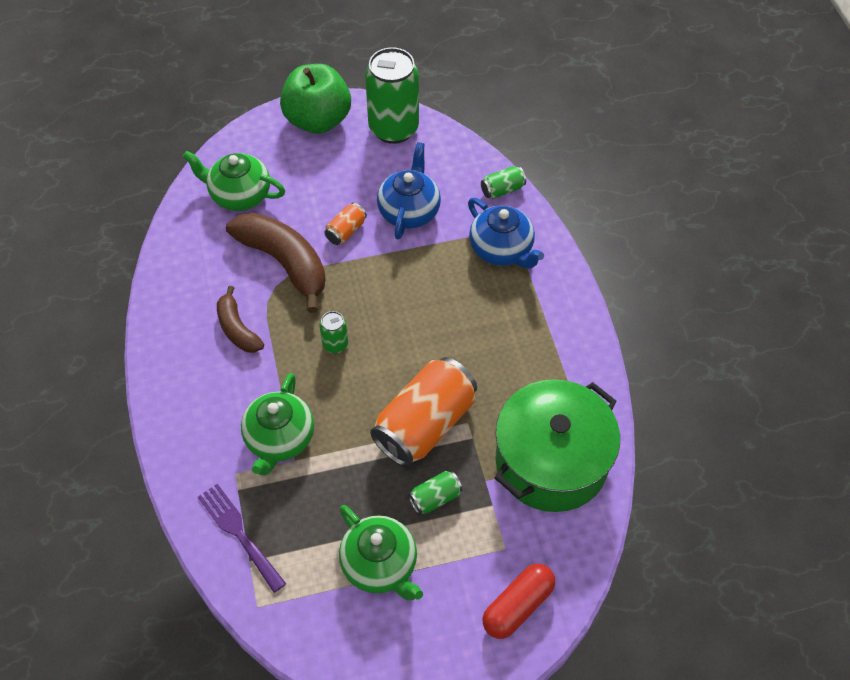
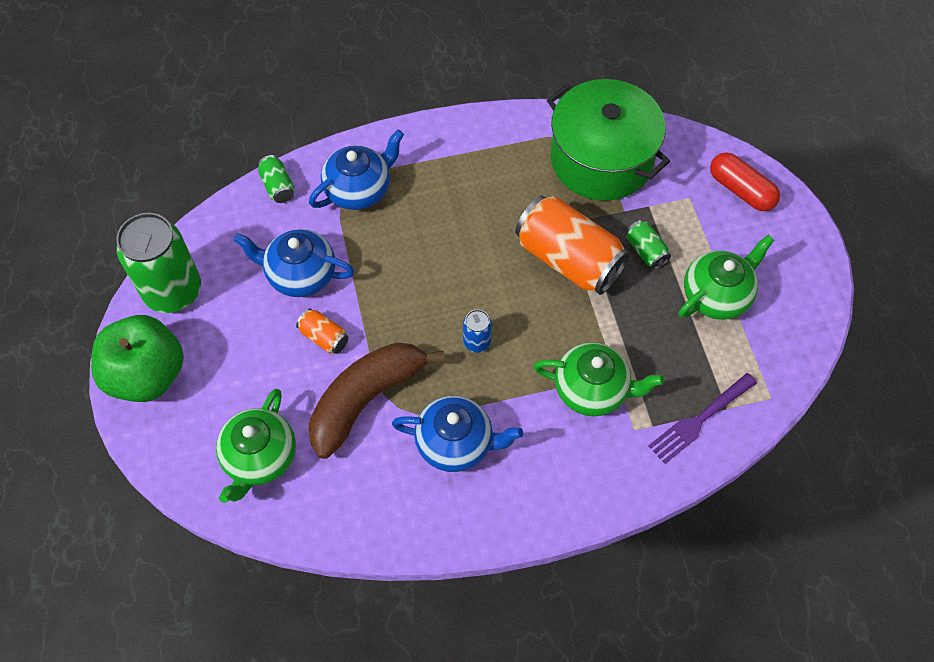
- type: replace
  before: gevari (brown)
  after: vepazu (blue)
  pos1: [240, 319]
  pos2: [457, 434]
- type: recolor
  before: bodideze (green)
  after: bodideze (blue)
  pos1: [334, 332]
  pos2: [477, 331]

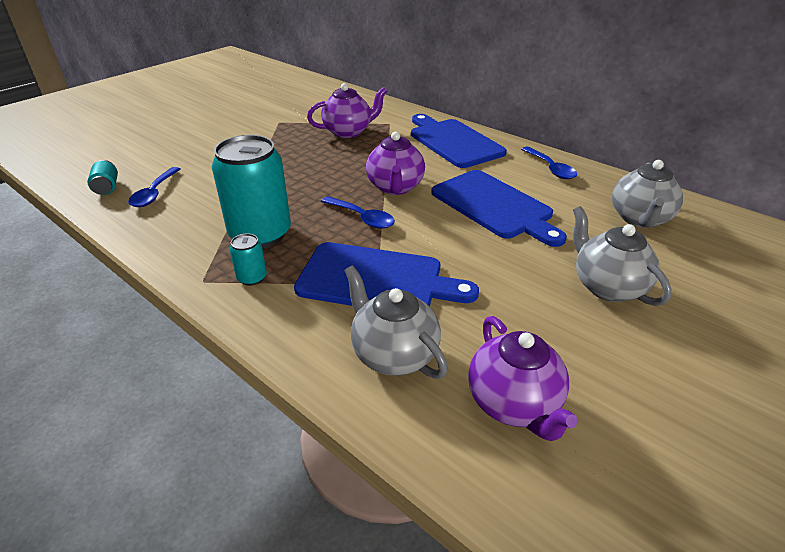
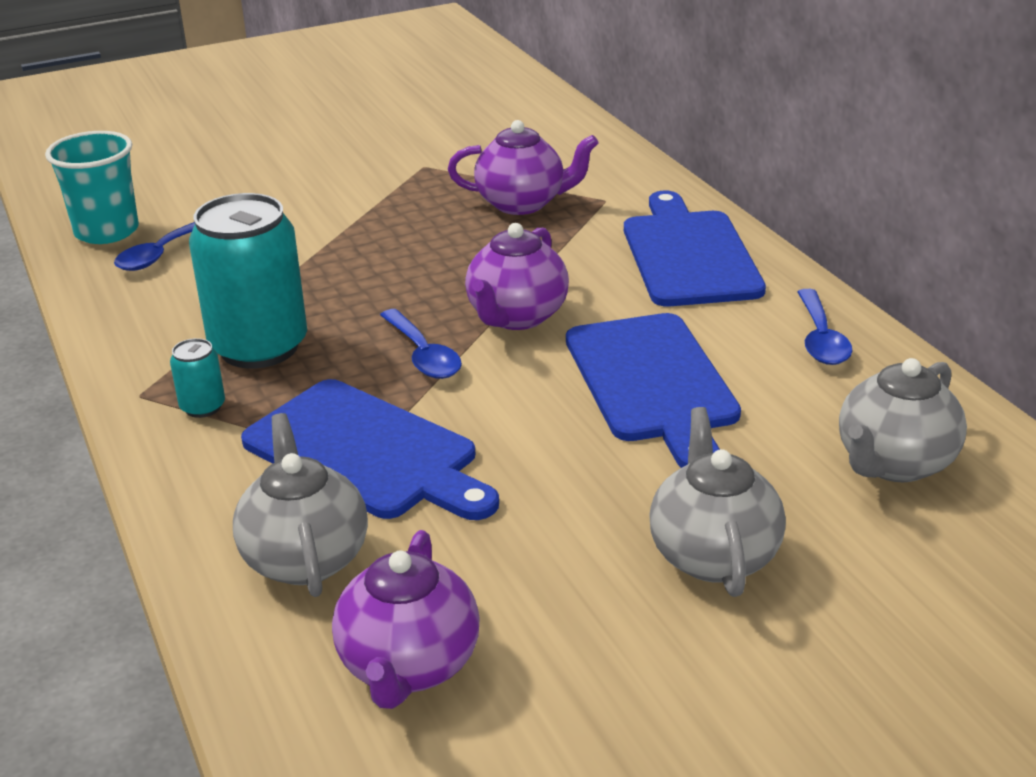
- type: replace
  before: bodideze (turquoise)
  after: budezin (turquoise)
  pos1: [102, 177]
  pos2: [92, 187]

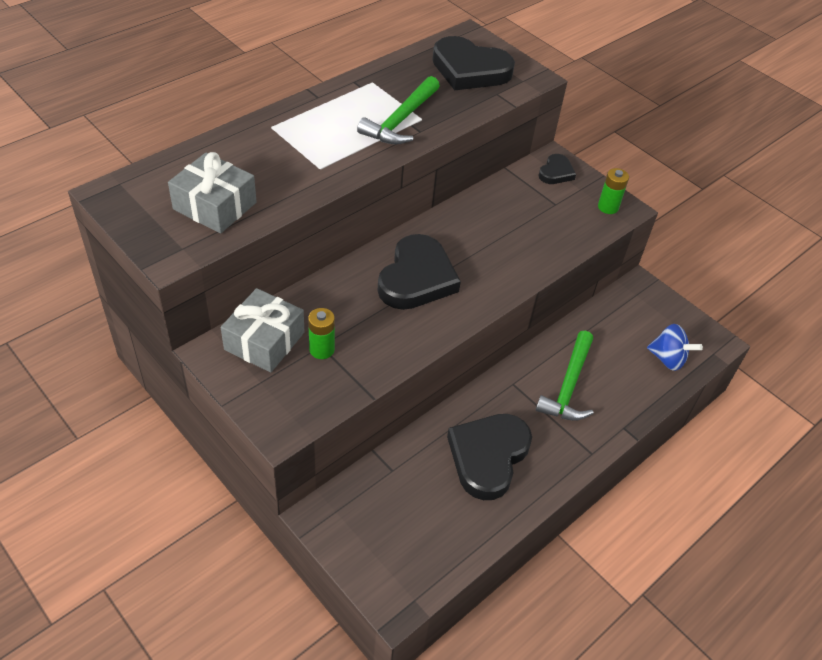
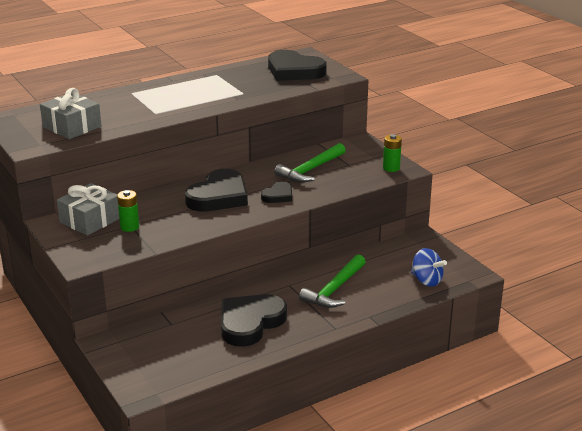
- type: move
  before: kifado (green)
  pos1: [398, 110]
  pos2: [310, 163]
- type: move
  before: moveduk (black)
  pos1: [557, 169]
  pos2: [276, 192]

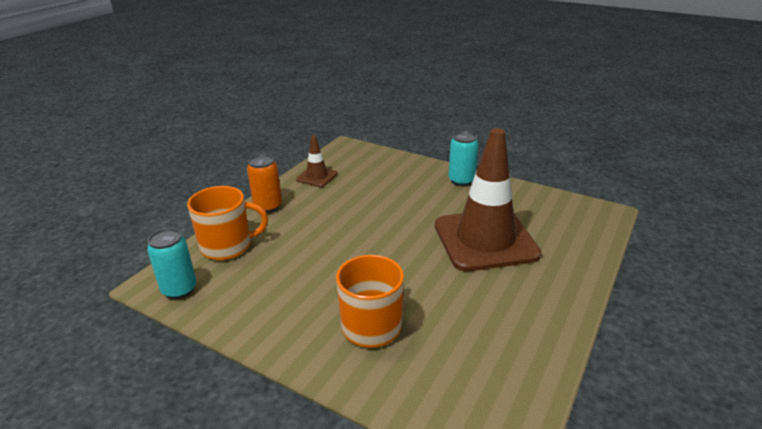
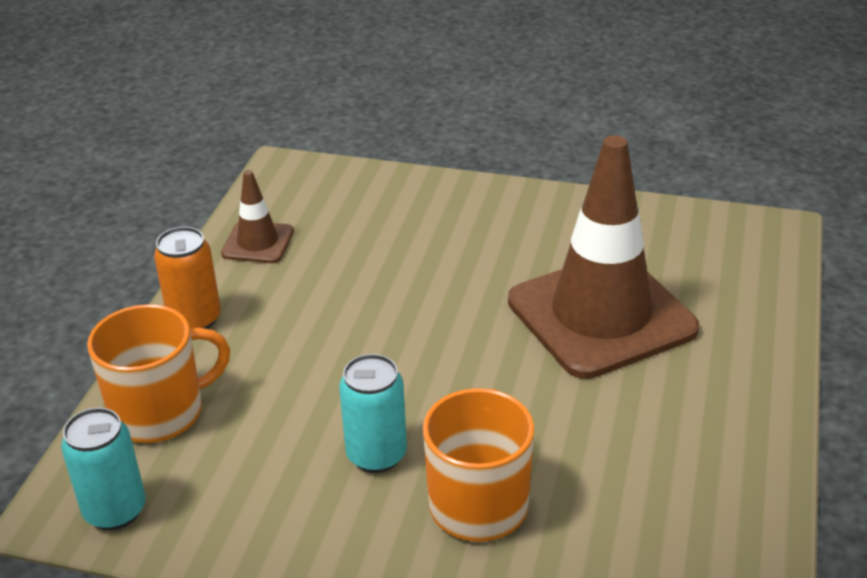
- type: move
  before: bodideze (turquoise)
  pos1: [463, 158]
  pos2: [373, 413]

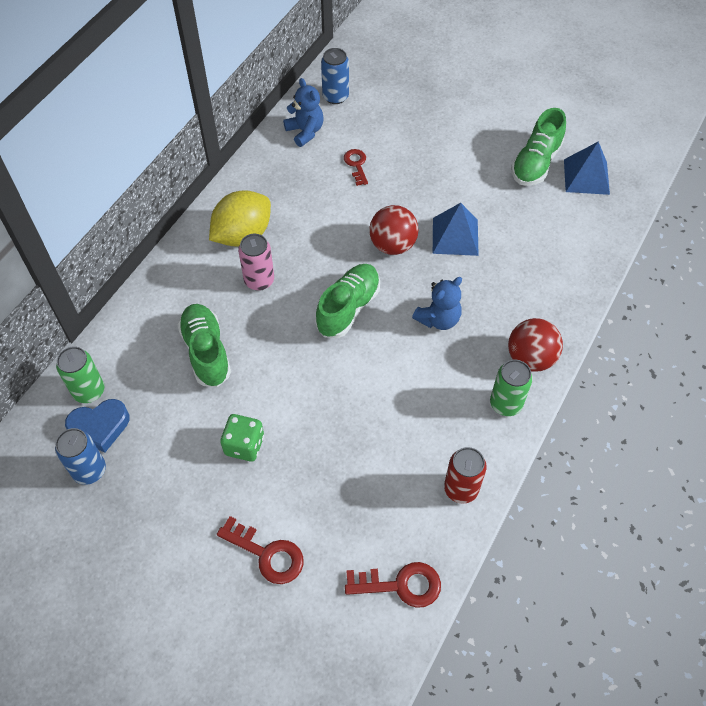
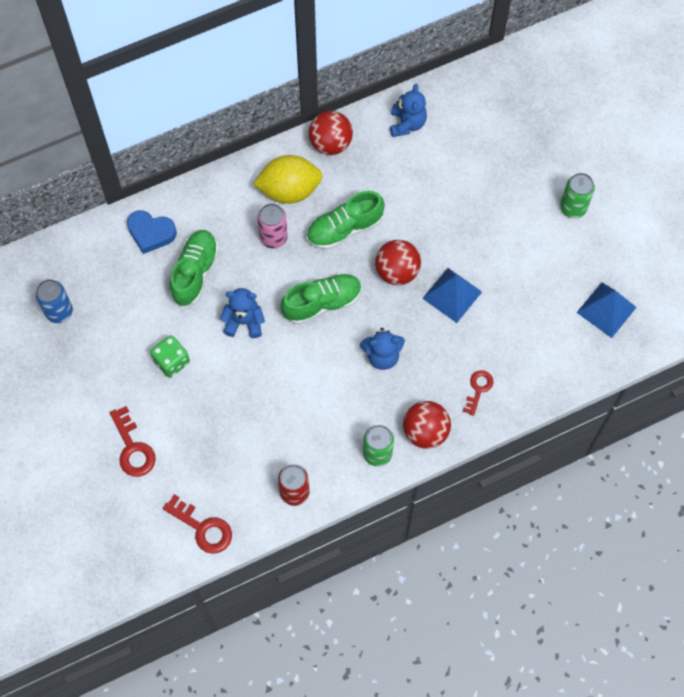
- type: move
  before: bodideze (green)
  pos1: [80, 375]
  pos2: [577, 195]
- type: move
  before: moveduk (blue)
  pos1: [97, 425]
  pos2: [152, 232]
- type: delete
  before: bodideze (blue)
  pos1: [335, 76]
- type: move
  before: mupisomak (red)
  pos1: [356, 167]
  pos2: [478, 393]
- type: move
  before: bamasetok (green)
  pos1: [538, 147]
  pos2: [346, 220]
- type: insert
  after: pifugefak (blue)
  pos2: [242, 313]
- type: insert
  after: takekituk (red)
  pos2: [331, 133]

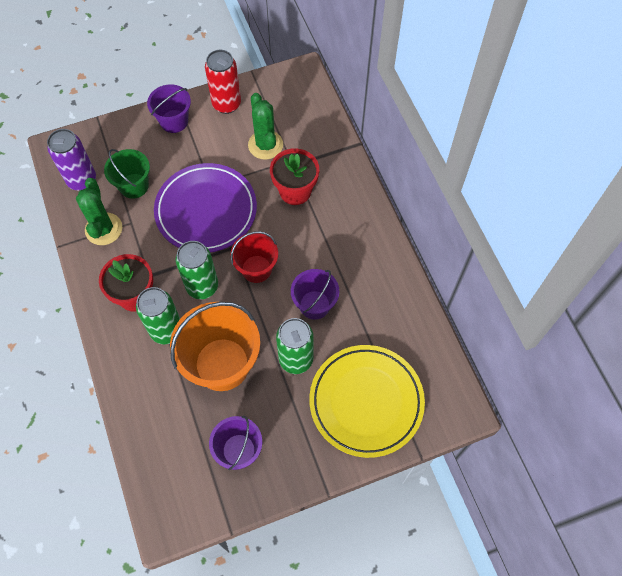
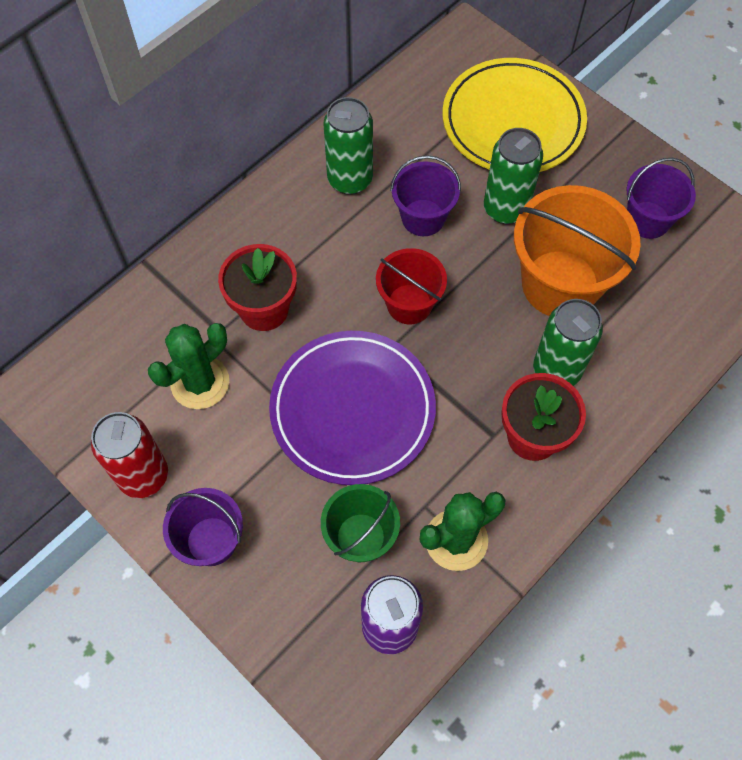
- type: move
  before: bodideze (green)
  pos1: [196, 270]
  pos2: [348, 146]

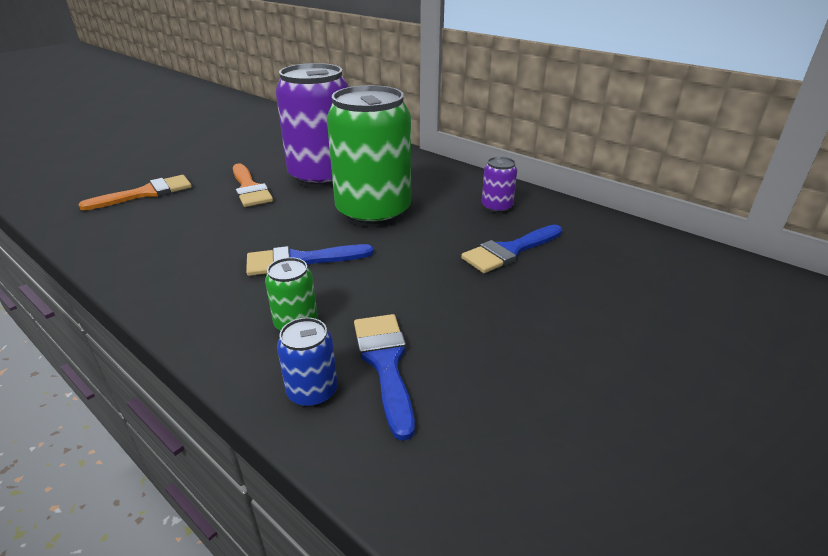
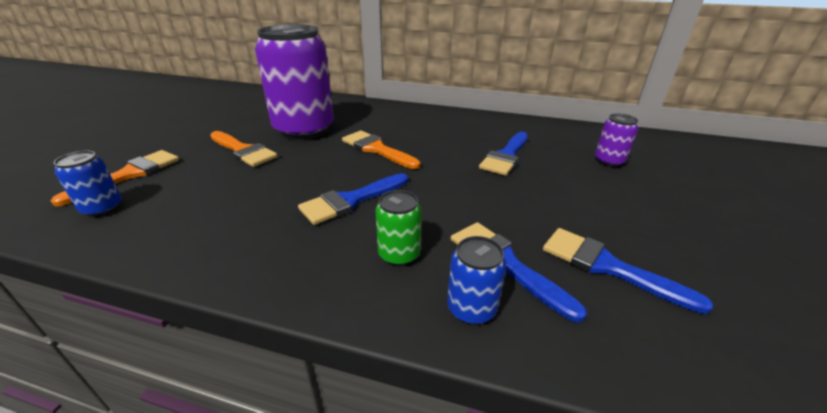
- type: replace
  before: bodideze (green)
  after: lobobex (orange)
  pos1: [369, 156]
  pos2: [381, 150]
- type: move
  before: bodideze (purple)
  pos1: [499, 185]
  pos2: [616, 140]
- type: insert
  after: bodideze (blue)
  pos2: [88, 184]
- type: insert
  after: lobobex (blue)
  pos2: [628, 271]

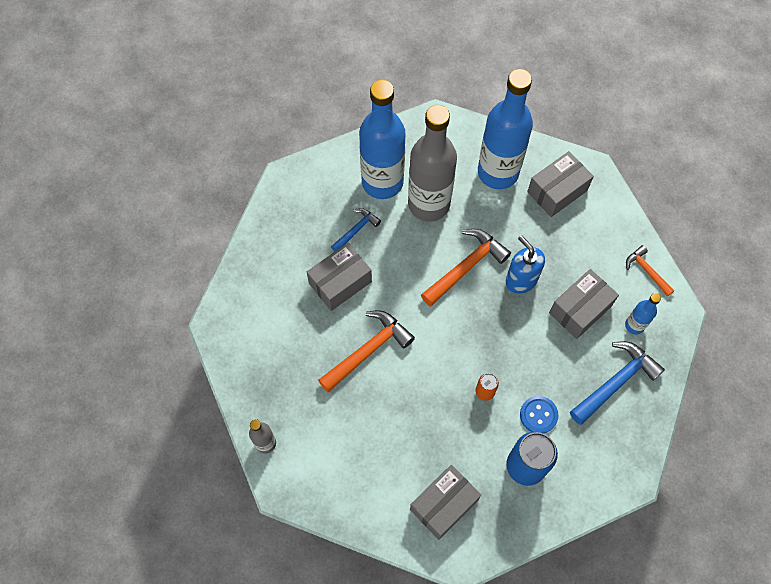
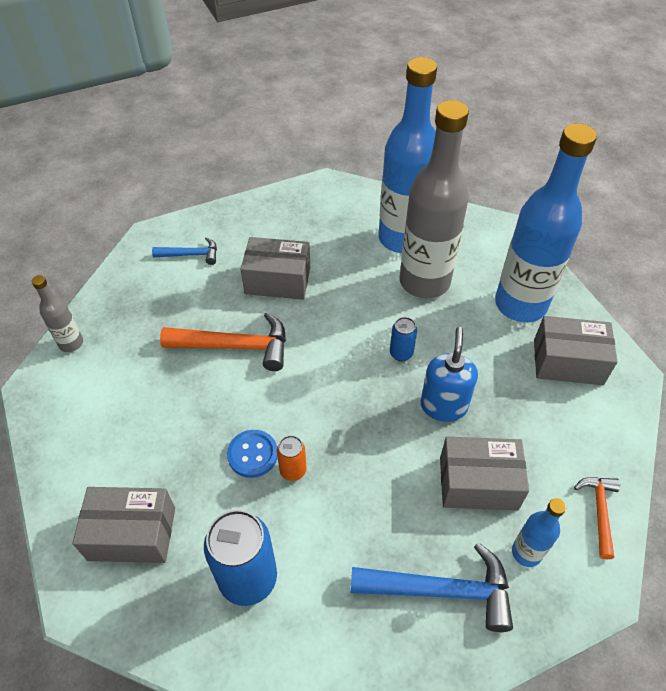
- type: move
  before: kifado (blue)
  pos1: [356, 229]
  pos2: [184, 251]
- type: replace
  before: kifado (orange)
  after: bodideze (blue)
  pos1: [466, 268]
  pos2: [403, 339]
- type: move
  before: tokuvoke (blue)
  pos1: [539, 415]
  pos2: [252, 454]

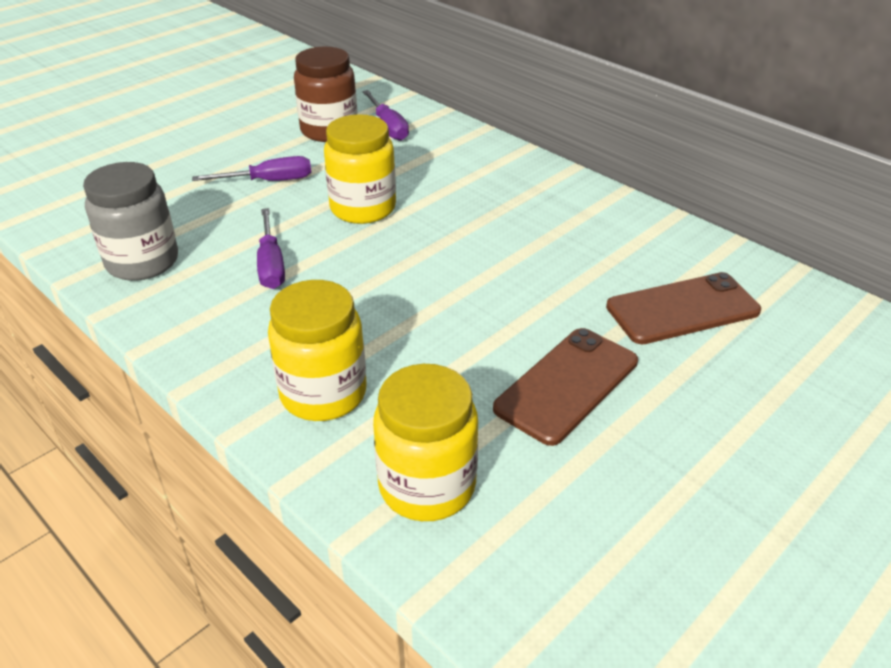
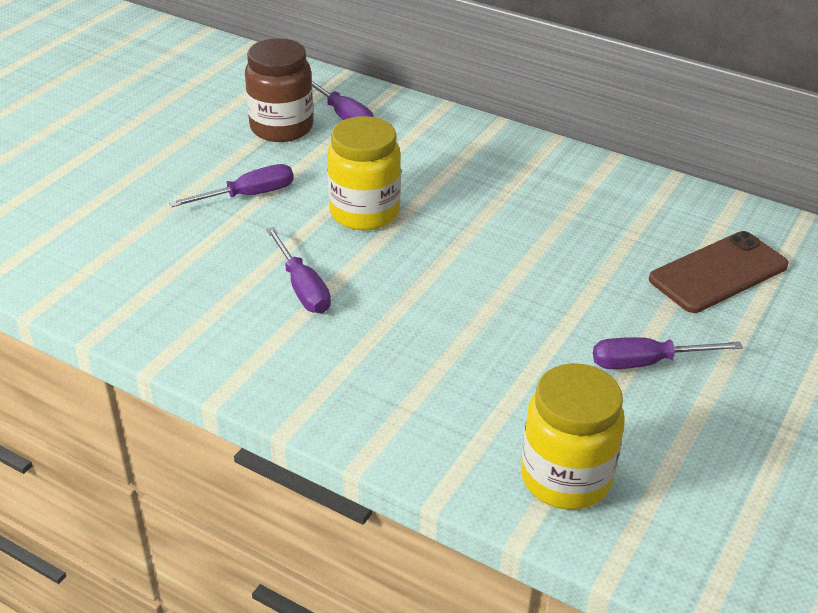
- type: delete
  before: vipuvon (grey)
  pos1: [130, 221]
- type: delete
  before: vipuvon (yellow)
  pos1: [317, 350]
- type: replace
  before: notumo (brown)
  after: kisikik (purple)
  pos1: [565, 387]
  pos2: [668, 353]

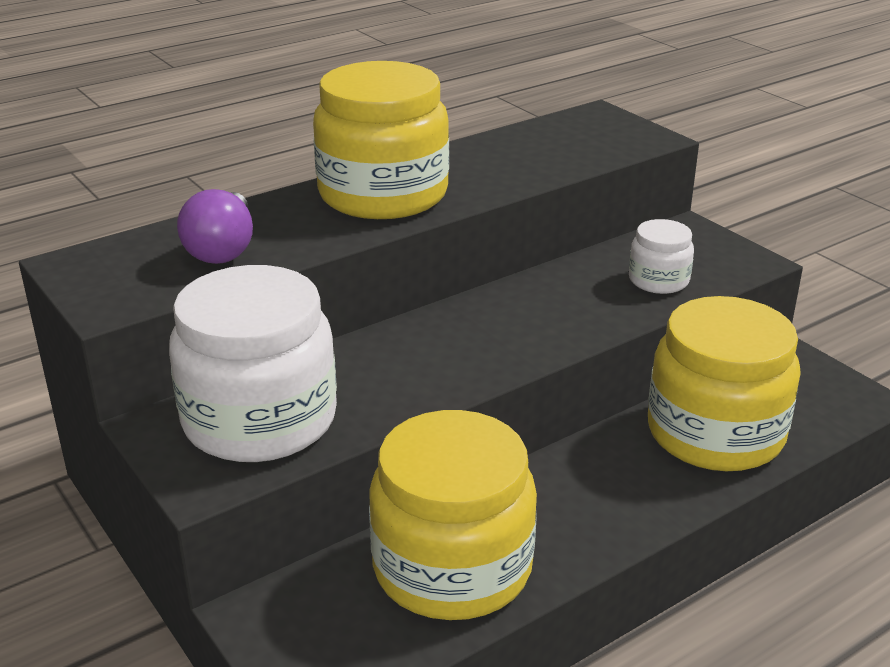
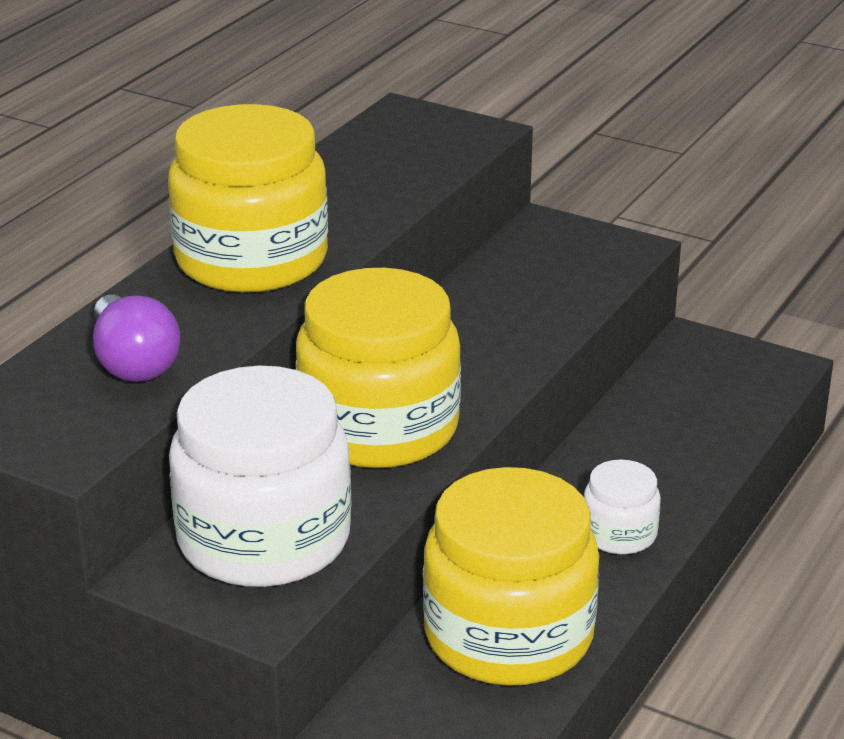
- type: move
  before: vipuvon (white)
  pos1: [661, 256]
  pos2: [622, 507]
- type: move
  before: vipuvon (yellow)
  pos1: [724, 383]
  pos2: [378, 368]

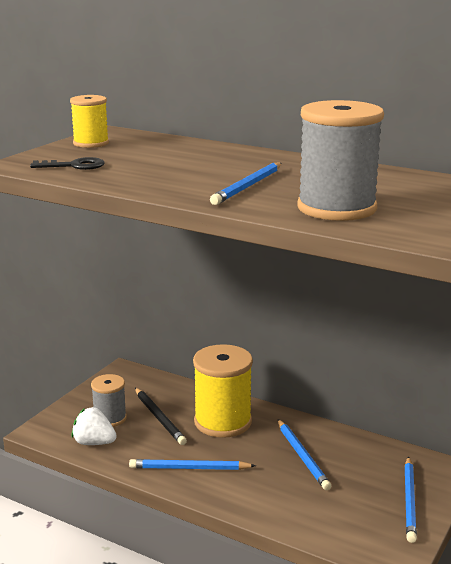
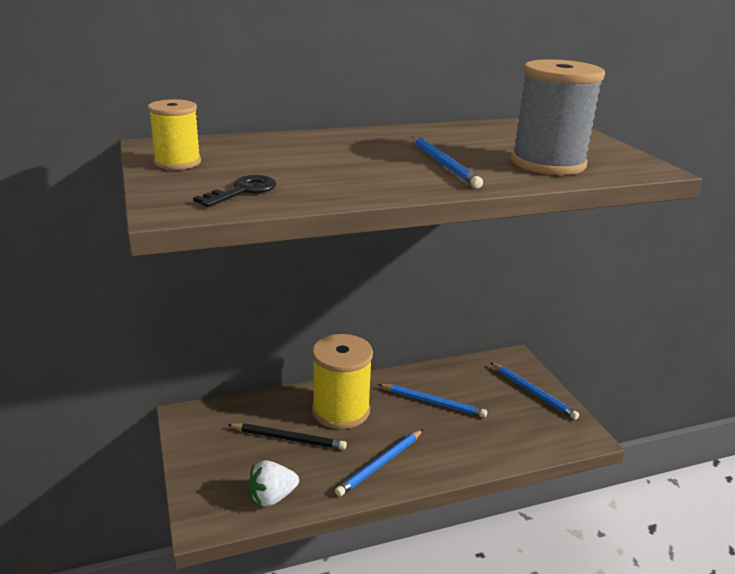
- type: delete
  before: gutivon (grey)
  pos1: [109, 400]

